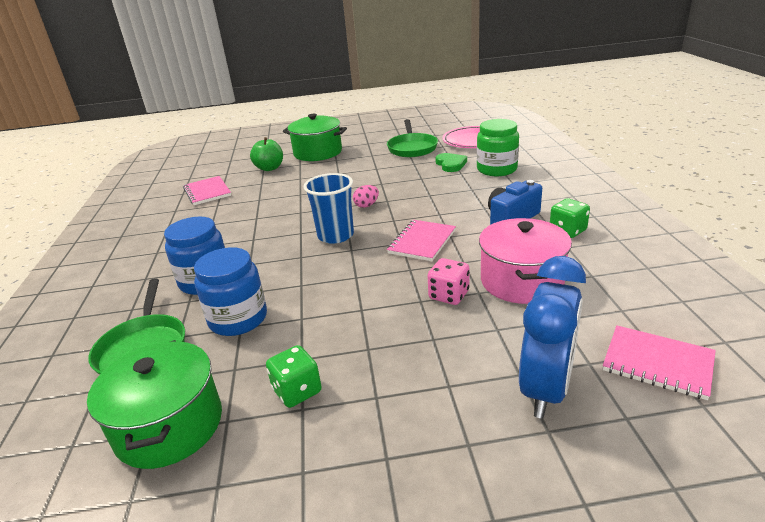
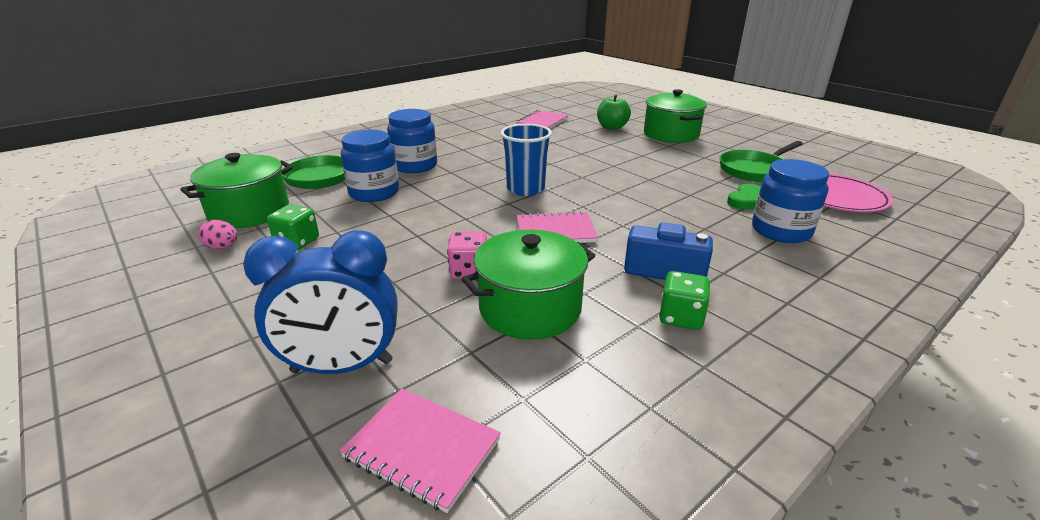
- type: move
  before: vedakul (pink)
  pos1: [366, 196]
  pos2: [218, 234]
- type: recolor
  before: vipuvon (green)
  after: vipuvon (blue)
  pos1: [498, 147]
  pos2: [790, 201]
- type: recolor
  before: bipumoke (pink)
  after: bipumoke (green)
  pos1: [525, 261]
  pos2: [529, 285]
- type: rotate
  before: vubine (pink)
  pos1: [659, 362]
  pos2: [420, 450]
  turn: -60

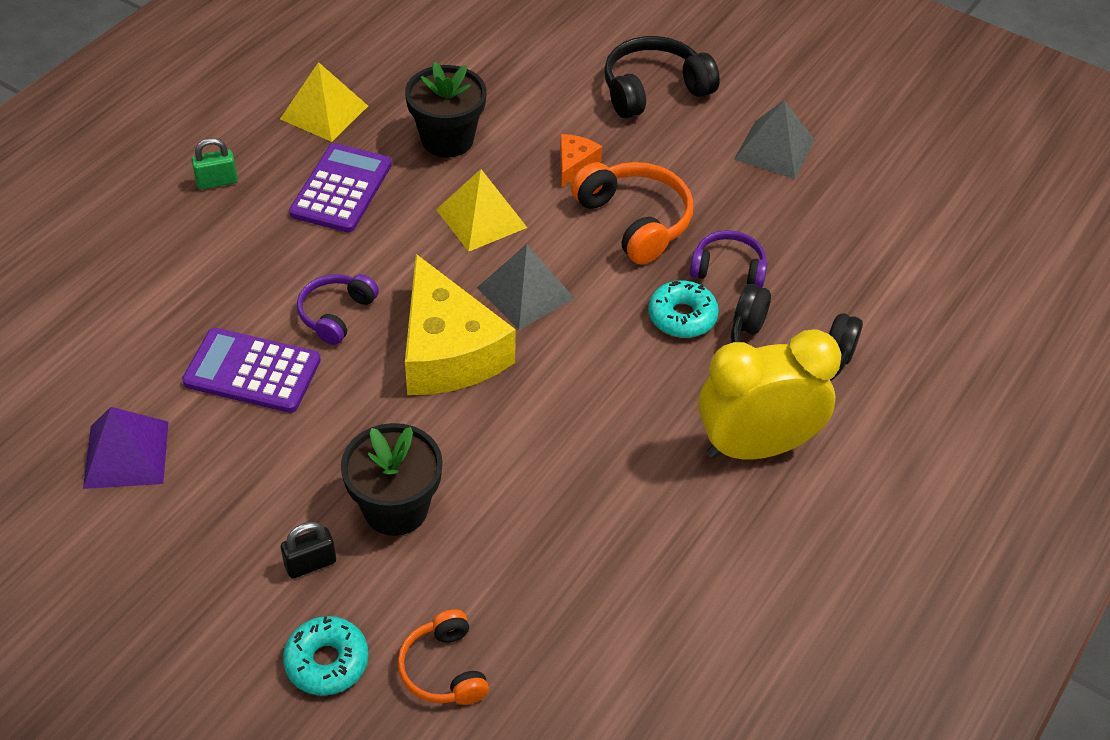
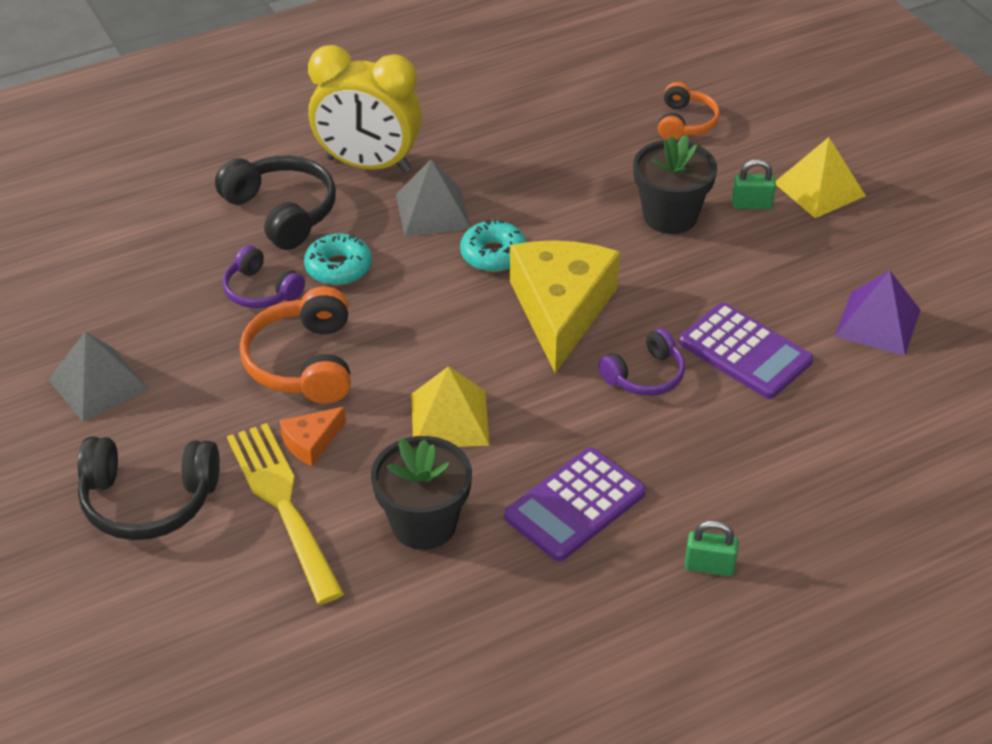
- type: move
  before: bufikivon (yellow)
  pos1: [324, 102]
  pos2: [820, 177]
- type: recolor
  before: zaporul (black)
  after: zaporul (green)
  pos1: [308, 550]
  pos2: [754, 184]
- type: move
  before: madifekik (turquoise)
  pos1: [326, 656]
  pos2: [493, 245]
- type: move
  before: bufikivon (grey)
  pos1: [526, 287]
  pos2: [433, 197]
- type: insert
  after: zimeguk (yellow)
  pos2: [285, 513]

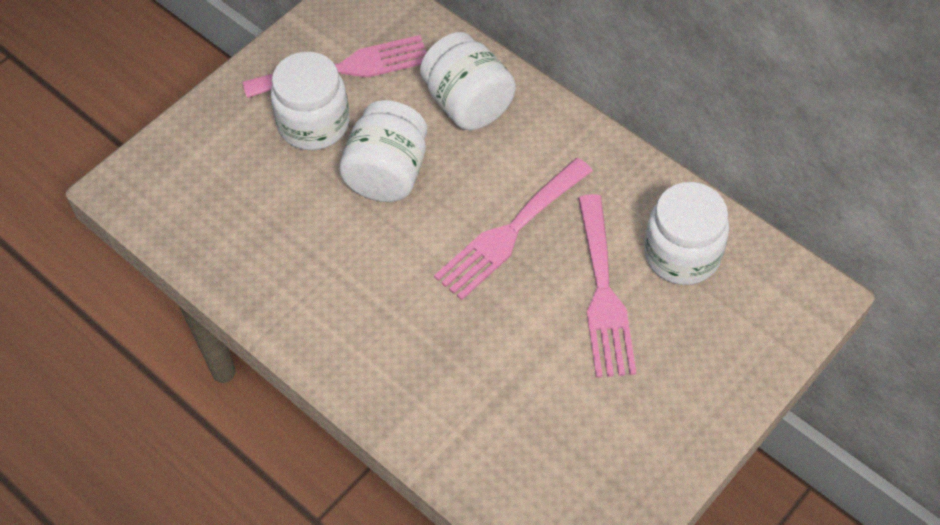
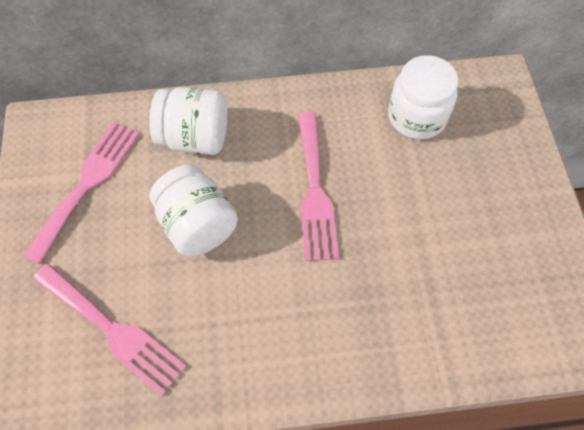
- type: delete
  before: vipuvon (white)
  pos1: [310, 101]
- type: move
  before: zimeguk (pink)
  pos1: [607, 286]
  pos2: [109, 329]

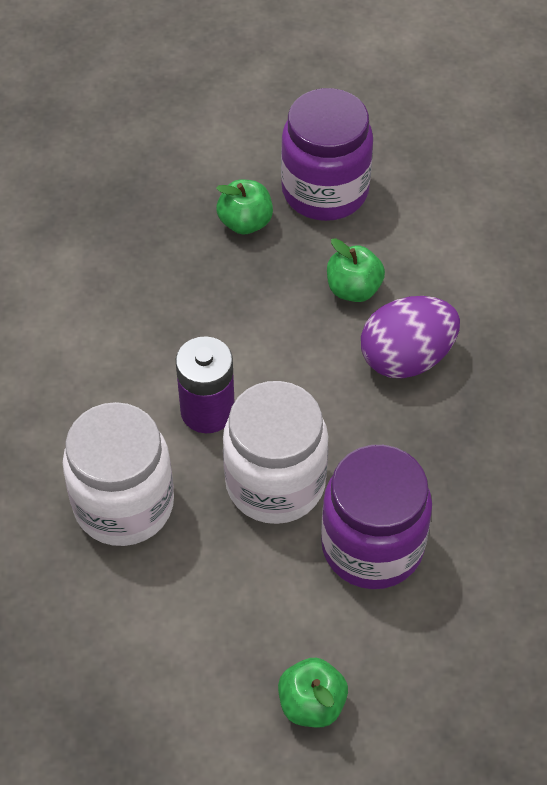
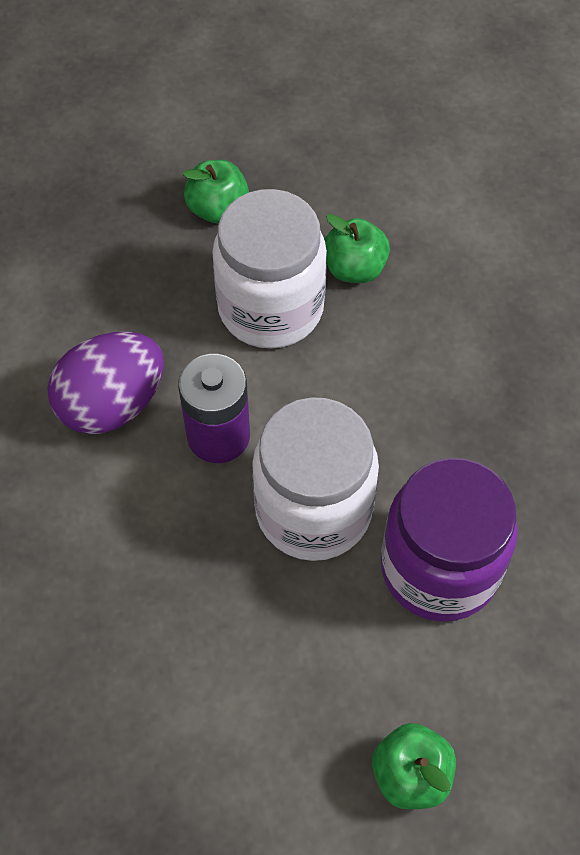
- type: move
  before: vipuvon (white)
  pos1: [118, 474]
  pos2: [269, 269]
- type: delete
  before: vipuvon (purple)
  pos1: [327, 154]
- type: move
  before: vedakul (purple)
  pos1: [410, 337]
  pos2: [105, 383]

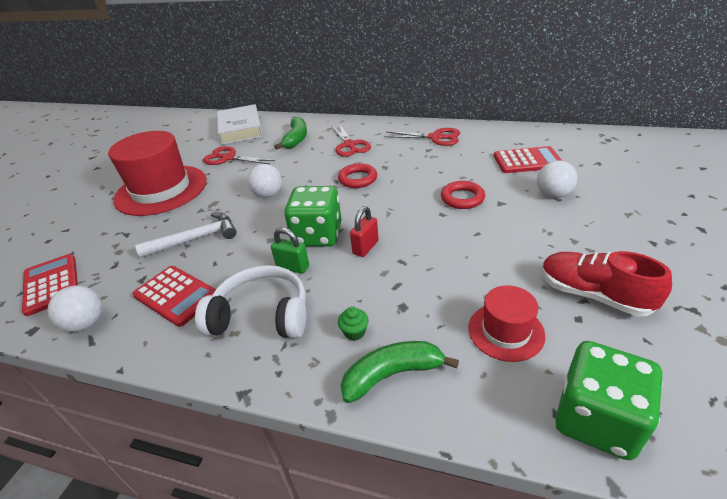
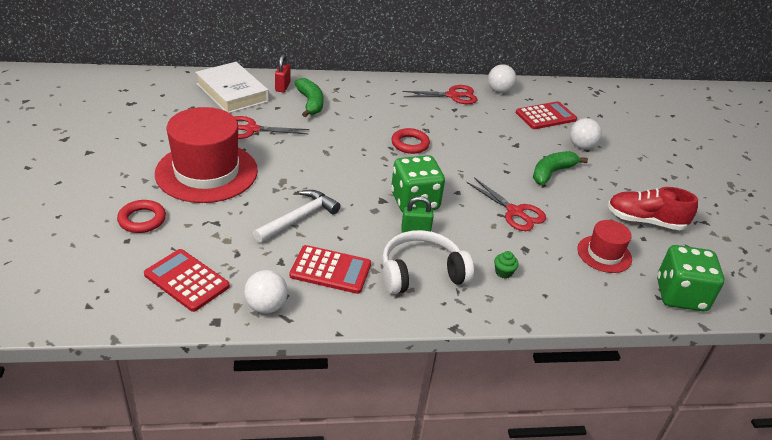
- type: move
  before: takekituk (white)
  pos1: [265, 181]
  pos2: [502, 78]
- type: move
  before: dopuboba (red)
  pos1: [351, 140]
  pos2: [506, 204]
- type: move
  before: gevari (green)
  pos1: [400, 372]
  pos2: [560, 168]
- type: move
  before: zaporul (red)
  pos1: [364, 231]
  pos2: [282, 73]
- type: move
  before: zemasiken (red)
  pos1: [463, 195]
  pos2: [141, 216]

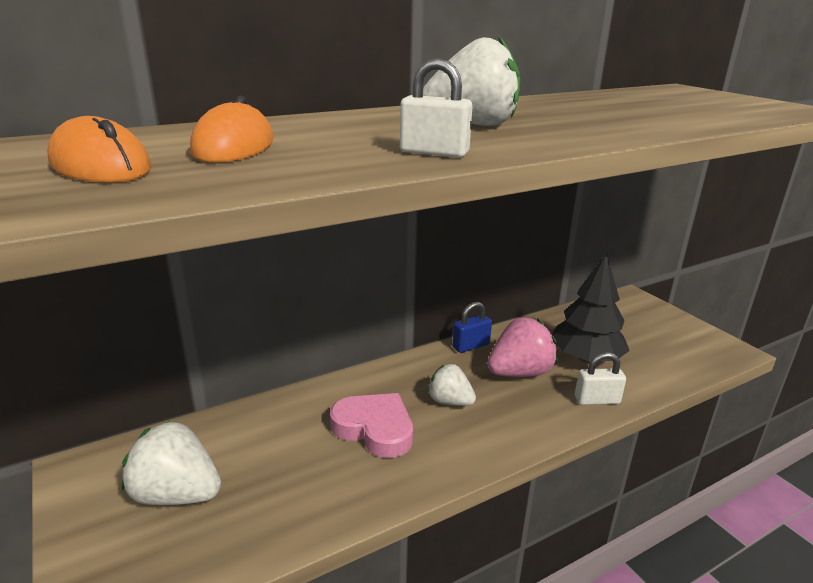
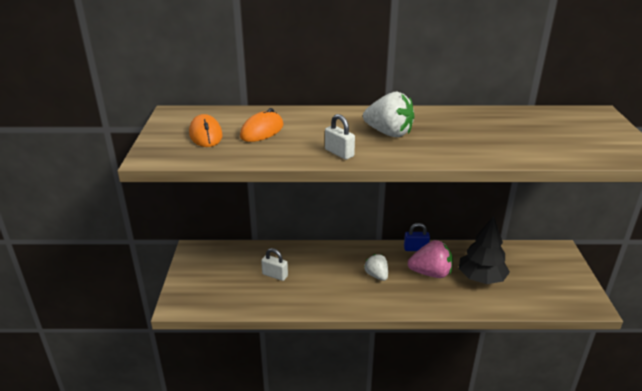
- type: delete
  before: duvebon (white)
  pos1: [171, 463]
- type: delete
  before: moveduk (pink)
  pos1: [371, 425]
- type: move
  before: zaporul (white)
  pos1: [600, 378]
  pos2: [274, 264]

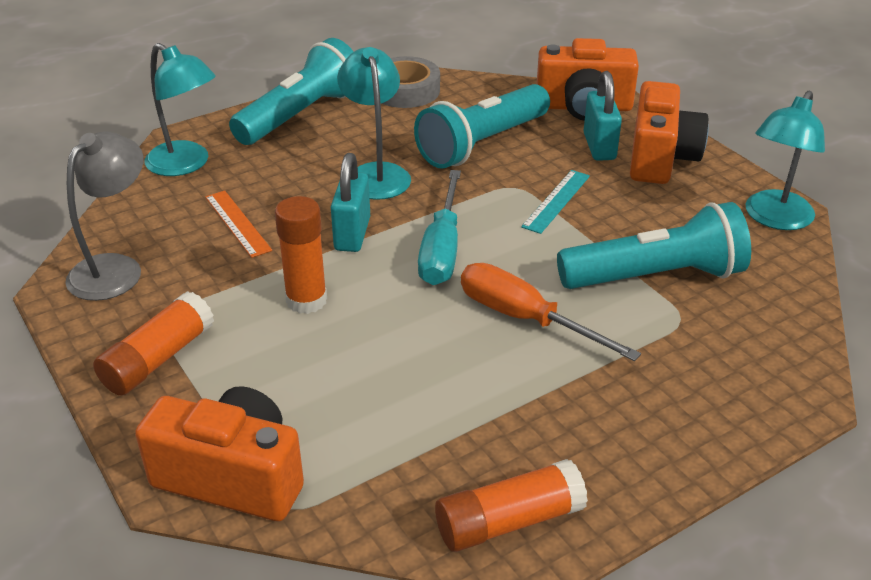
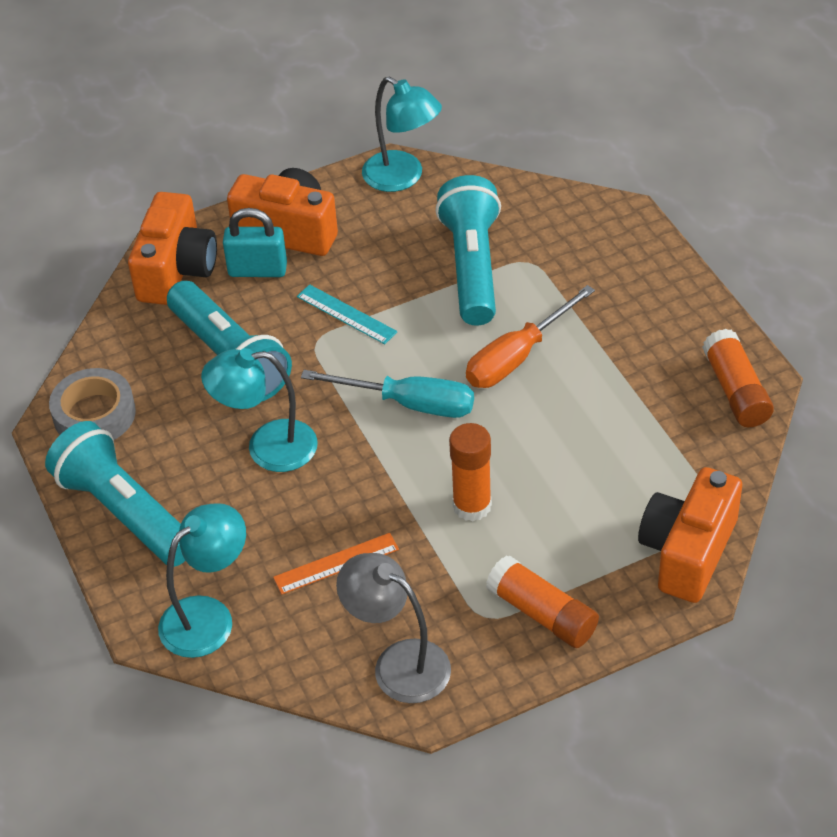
- type: delete
  before: zaporul (turquoise)
  pos1: [350, 202]

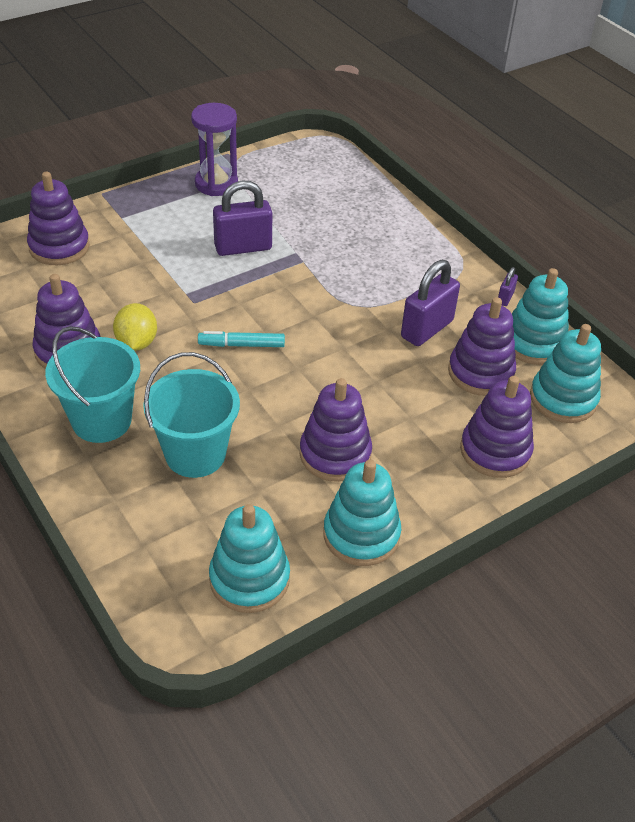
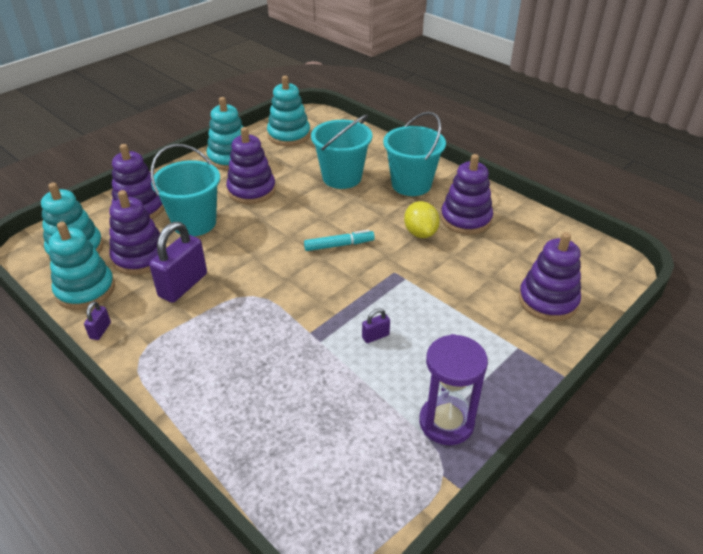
- type: resize
  before: zaporul (purple)
  pos1: [242, 218]
  pos2: [376, 326]
  scale: 0.46
- type: insert
  after: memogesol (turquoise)
  pos2: [185, 190]

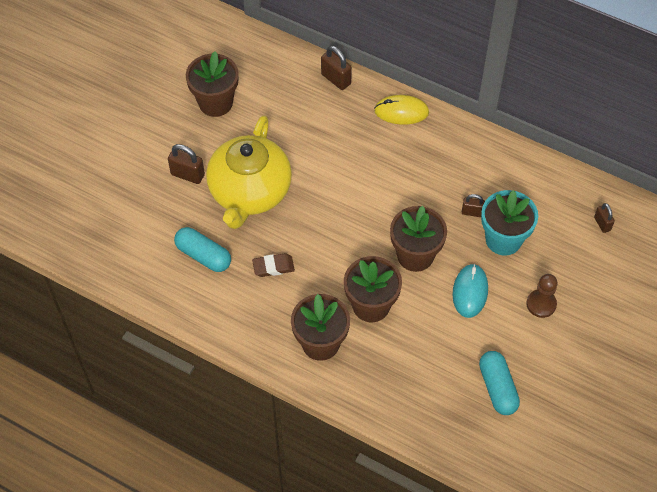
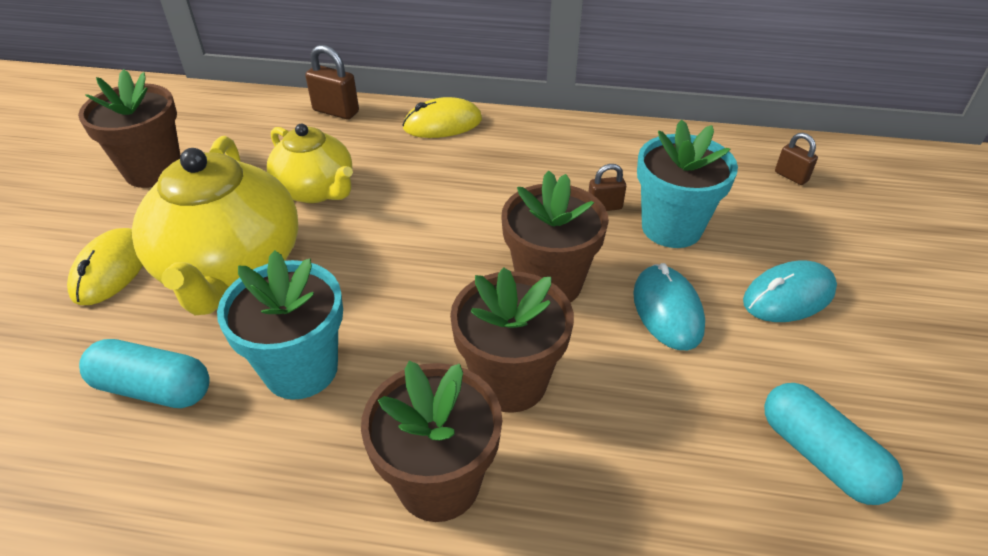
- type: replace
  before: zaporul (brown)
  after: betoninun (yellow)
  pos1: [186, 164]
  pos2: [105, 266]
- type: replace
  before: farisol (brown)
  after: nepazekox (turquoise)
  pos1: [273, 265]
  pos2: [280, 325]
- type: replace
  before: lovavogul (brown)
  after: betoninun (turquoise)
  pos1: [542, 296]
  pos2: [790, 291]
- type: insert
  after: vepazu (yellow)
  pos2: [310, 163]

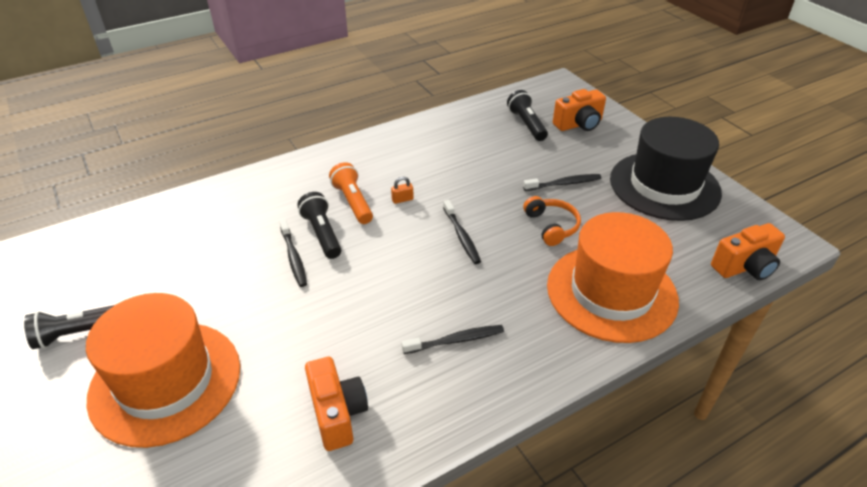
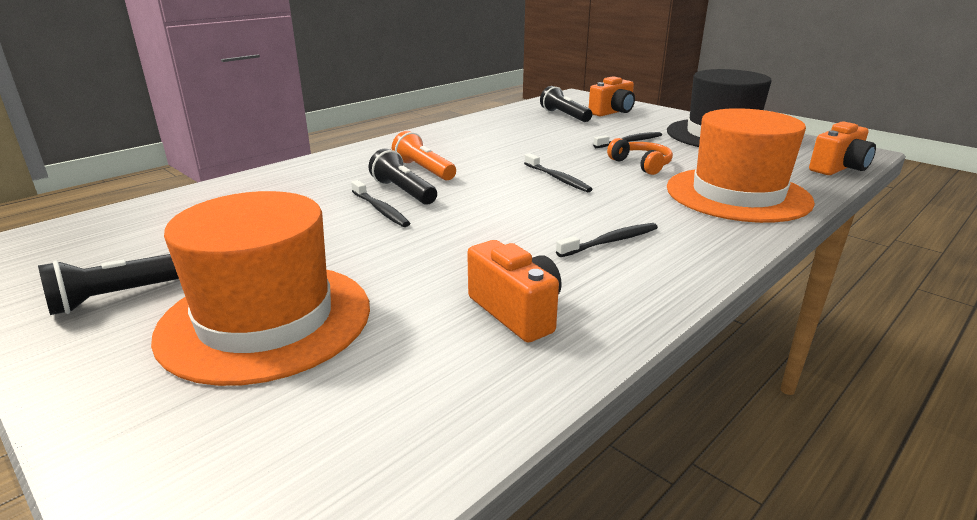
- type: delete
  before: zaporul (orange)
  pos1: [402, 190]

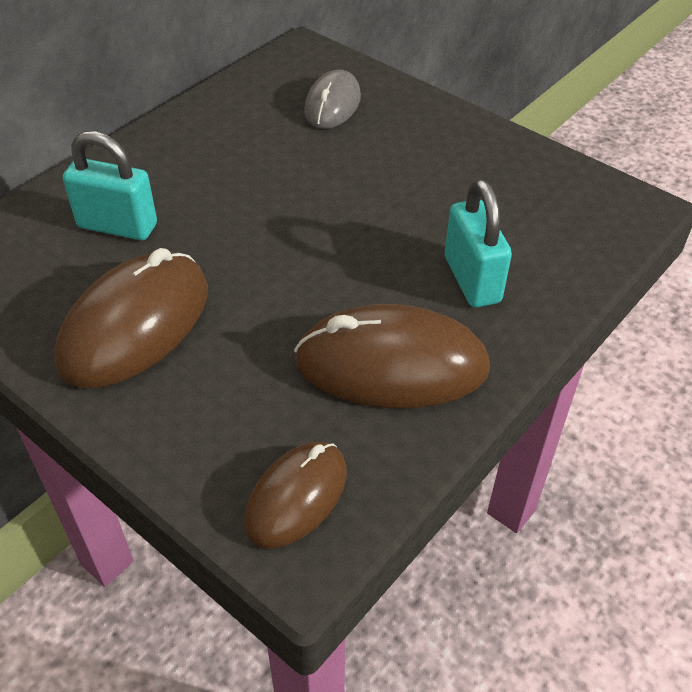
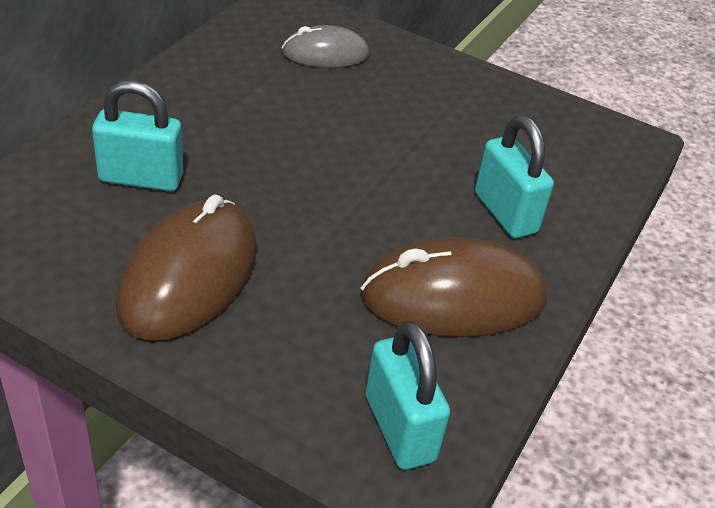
- type: replace
  before: betoninun (brown)
  after: zaporul (turquoise)
  pos1: [295, 495]
  pos2: [407, 395]
- type: rotate
  before: betoninun (grey)
  pos1: [332, 99]
  pos2: [325, 46]
  turn: 75

